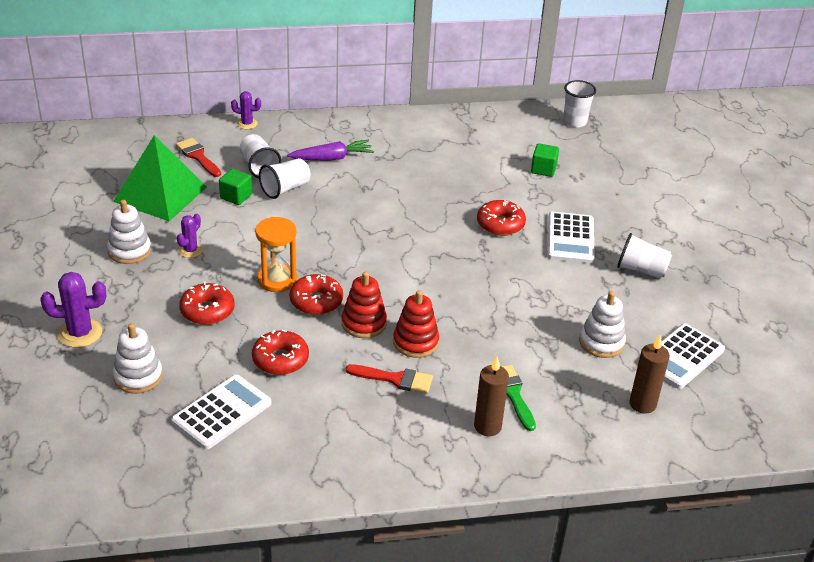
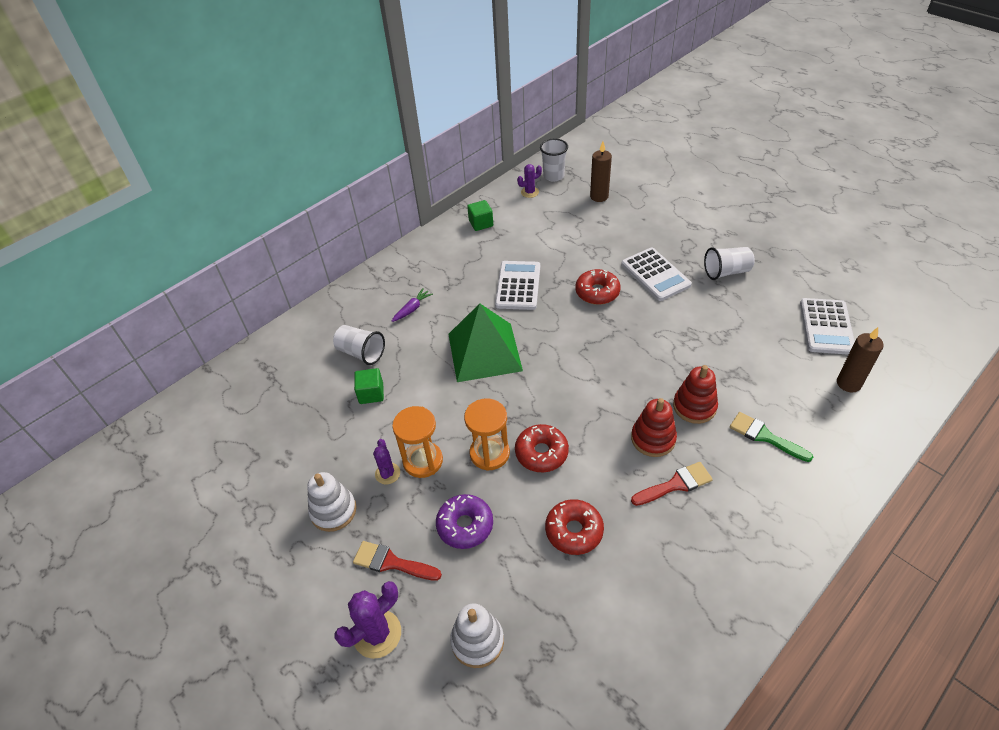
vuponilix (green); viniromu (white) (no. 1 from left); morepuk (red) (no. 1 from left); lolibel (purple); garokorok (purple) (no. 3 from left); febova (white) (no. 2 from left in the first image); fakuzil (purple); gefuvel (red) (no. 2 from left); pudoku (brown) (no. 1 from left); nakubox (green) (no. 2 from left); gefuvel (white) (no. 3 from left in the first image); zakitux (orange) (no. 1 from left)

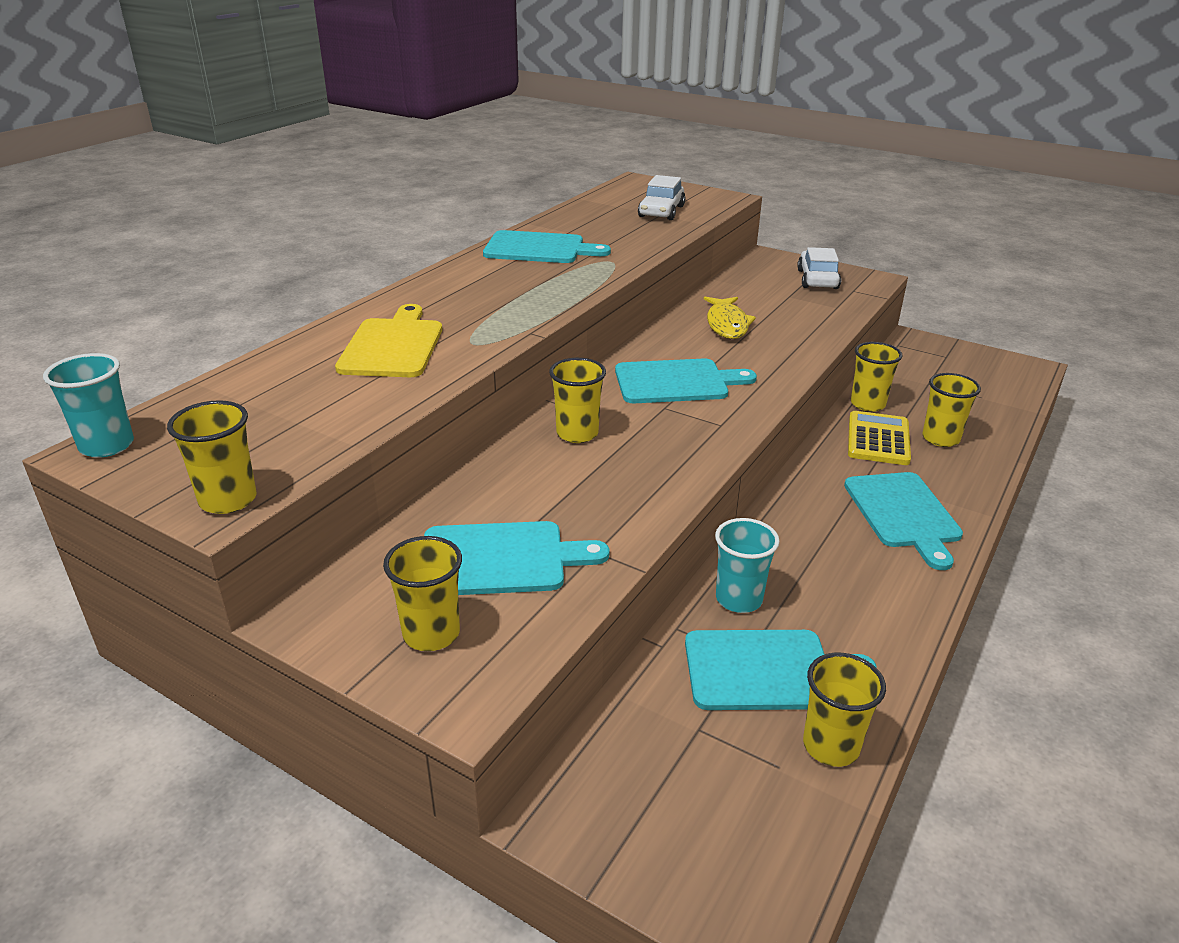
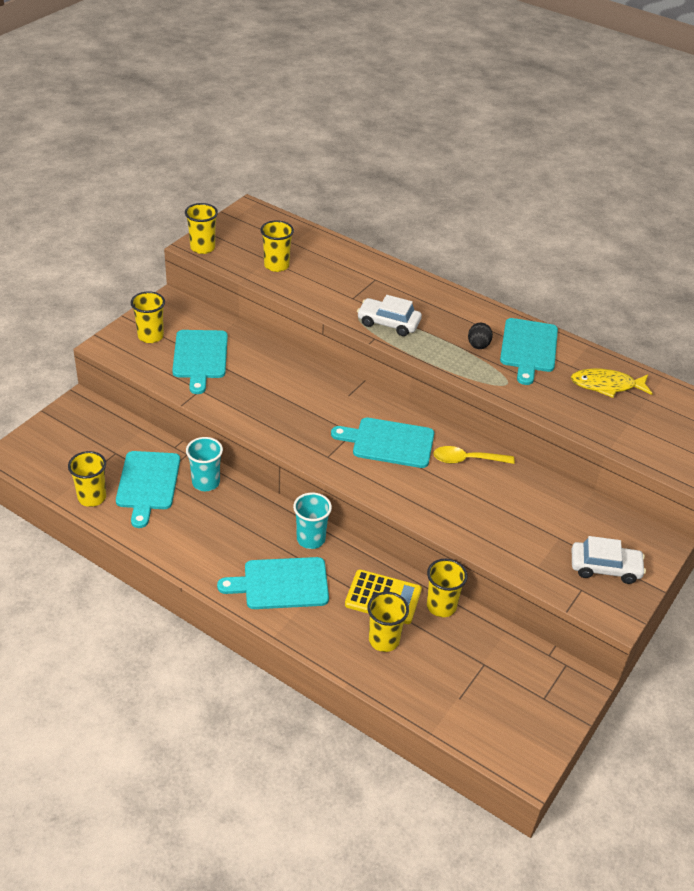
febova (turquoise) (no. 2 from left); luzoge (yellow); febova (yellow) (no. 4 from left); luzoge (turquoise) (no. 4 from left); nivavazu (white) (no. 1 from left); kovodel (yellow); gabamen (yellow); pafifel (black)

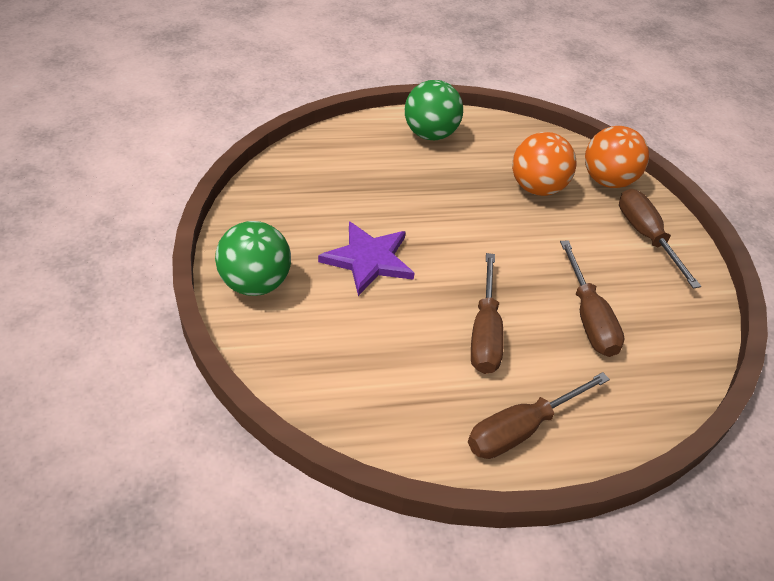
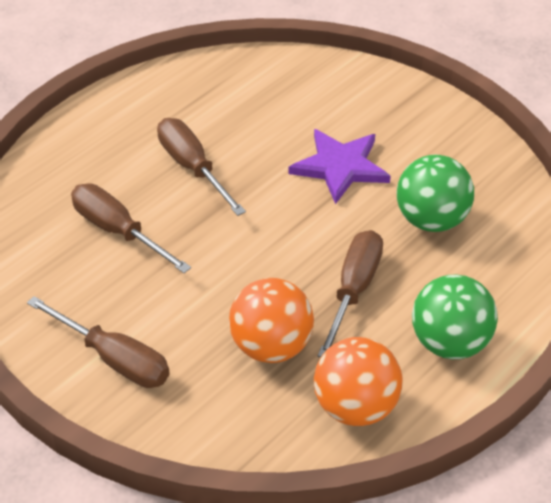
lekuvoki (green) (no. 1 from left); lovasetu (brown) (no. 4 from left); lekuvoki (orange) (no. 2 from left)

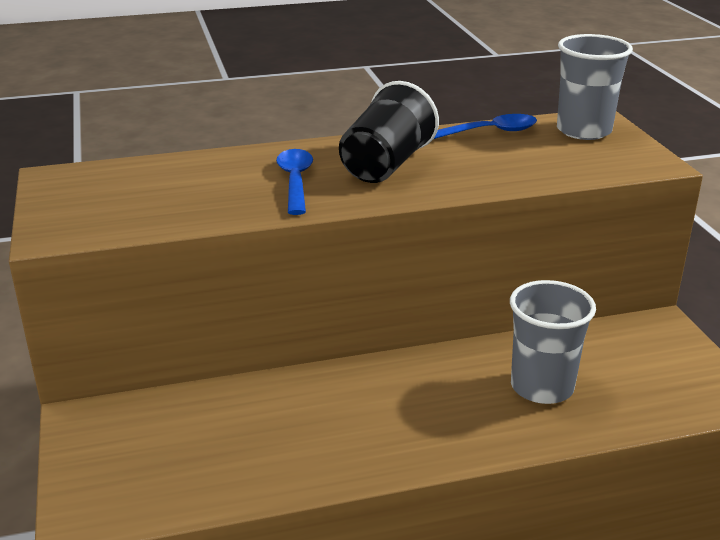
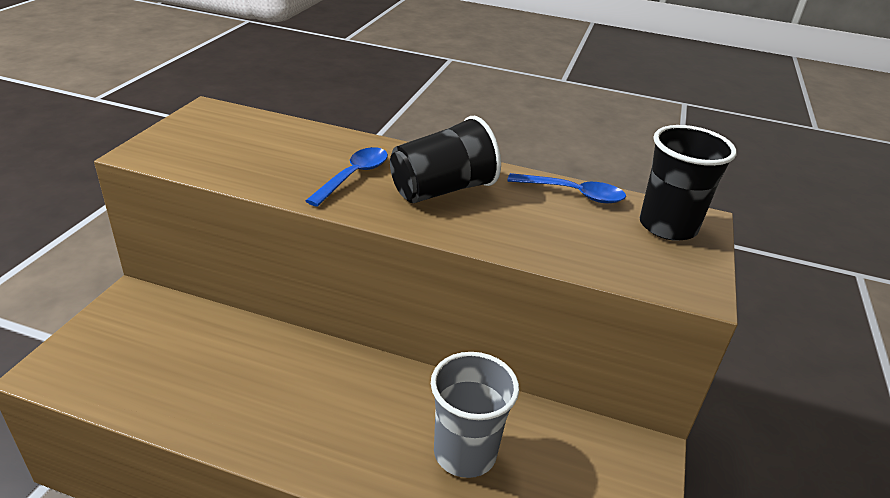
febova (black) (no. 2 from left)

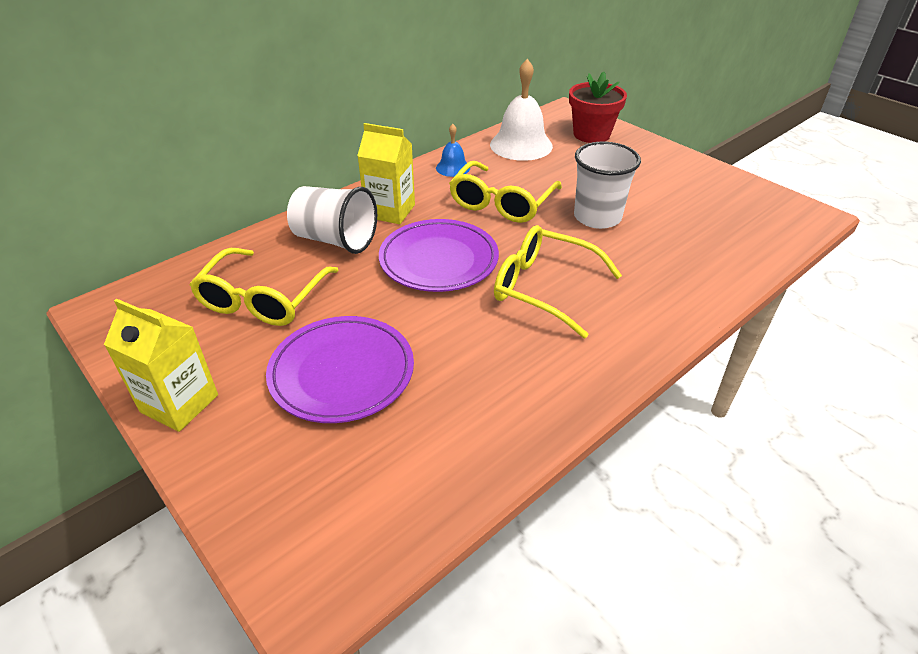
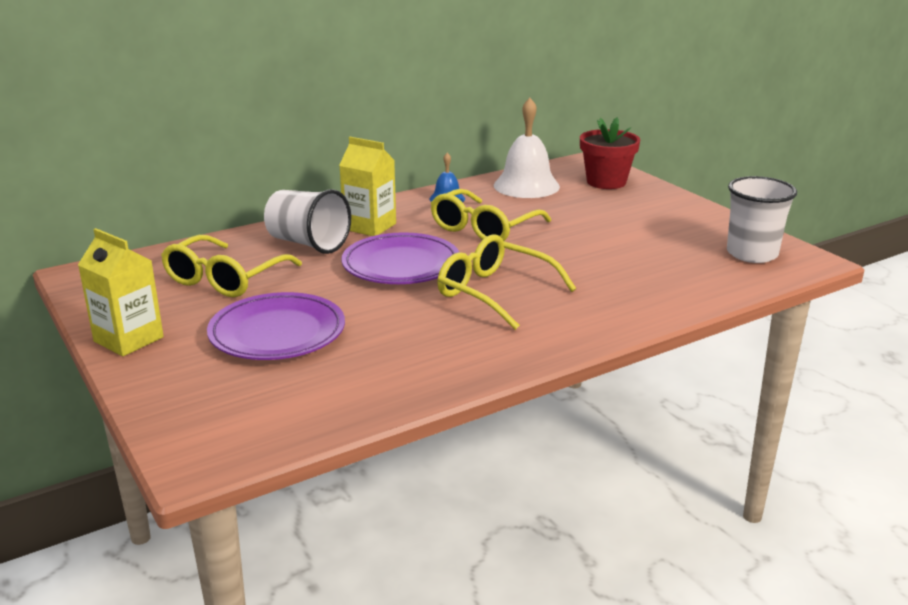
febova (white) (no. 2 from left)

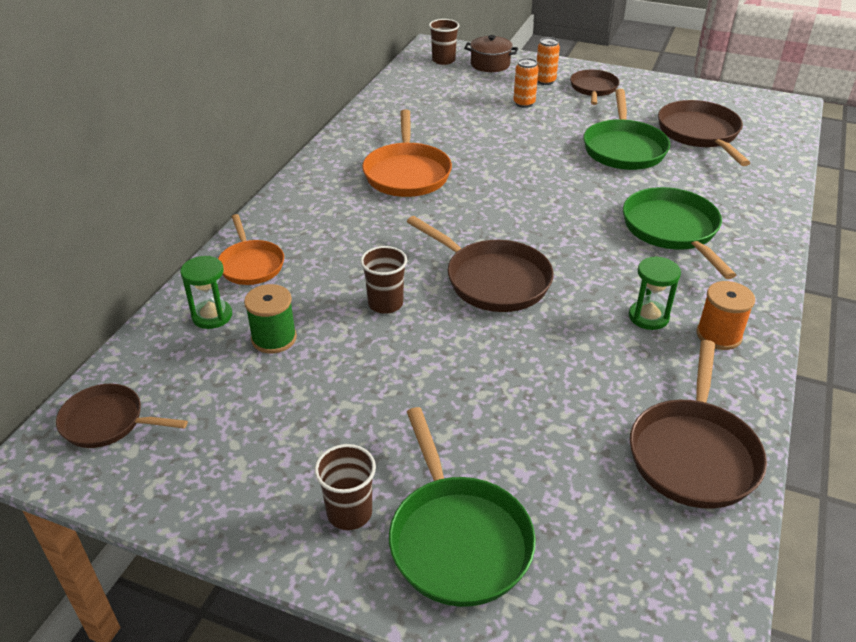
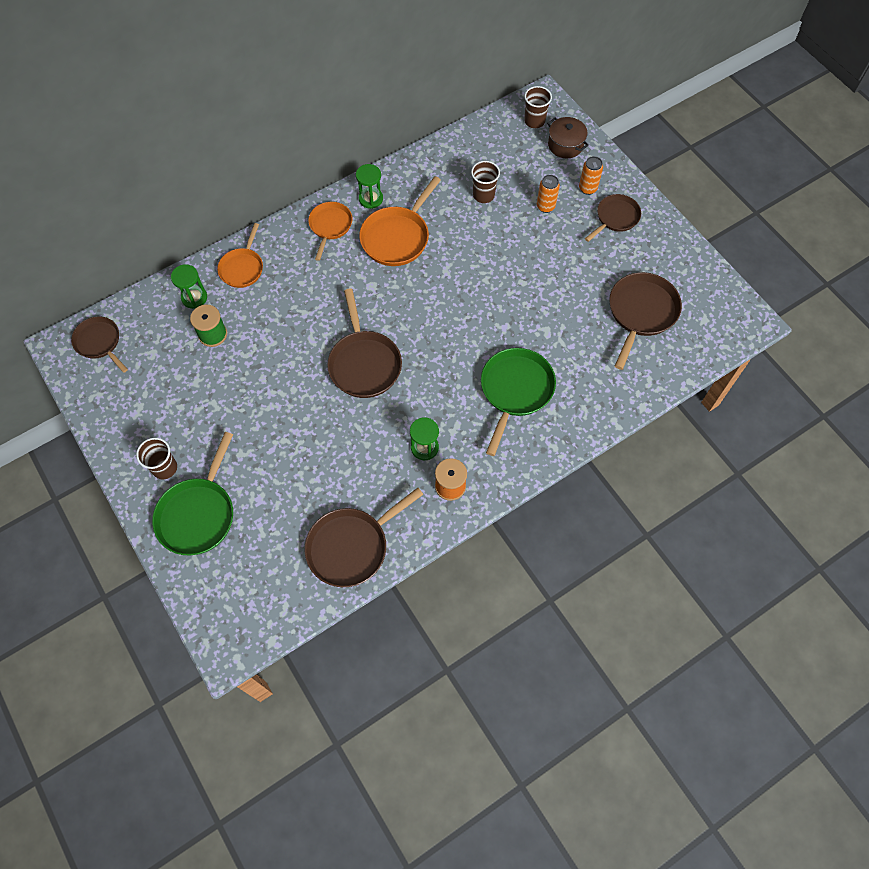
febova (brown) (no. 2 from left); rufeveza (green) (no. 2 from left in the first image); rufeveza (orange) (no. 2 from left); zakitux (green) (no. 2 from left)

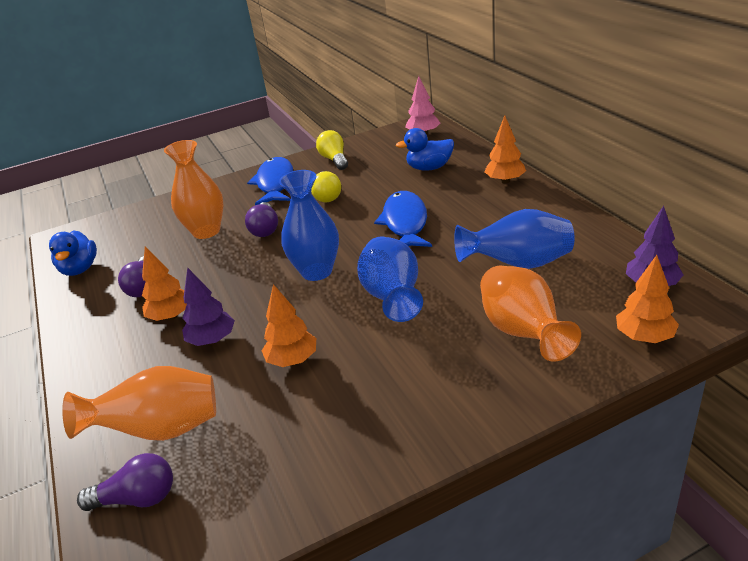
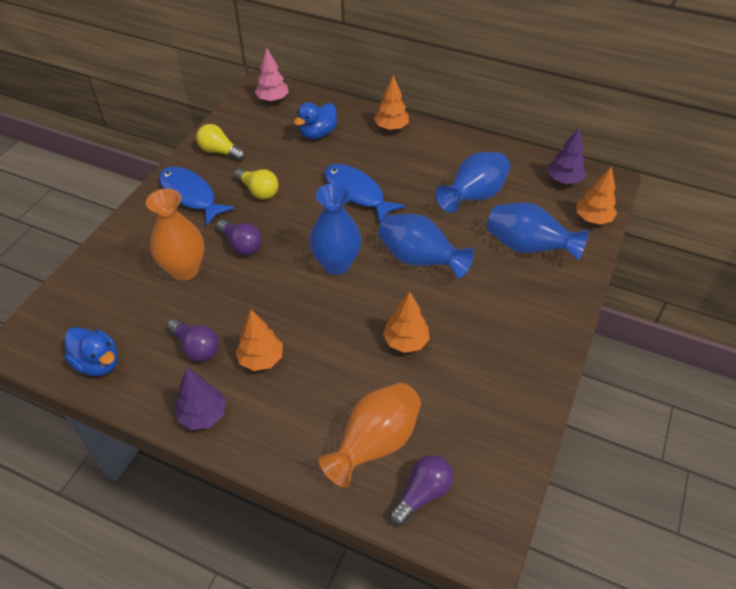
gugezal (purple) (no. 1 from left); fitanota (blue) (no. 4 from left)

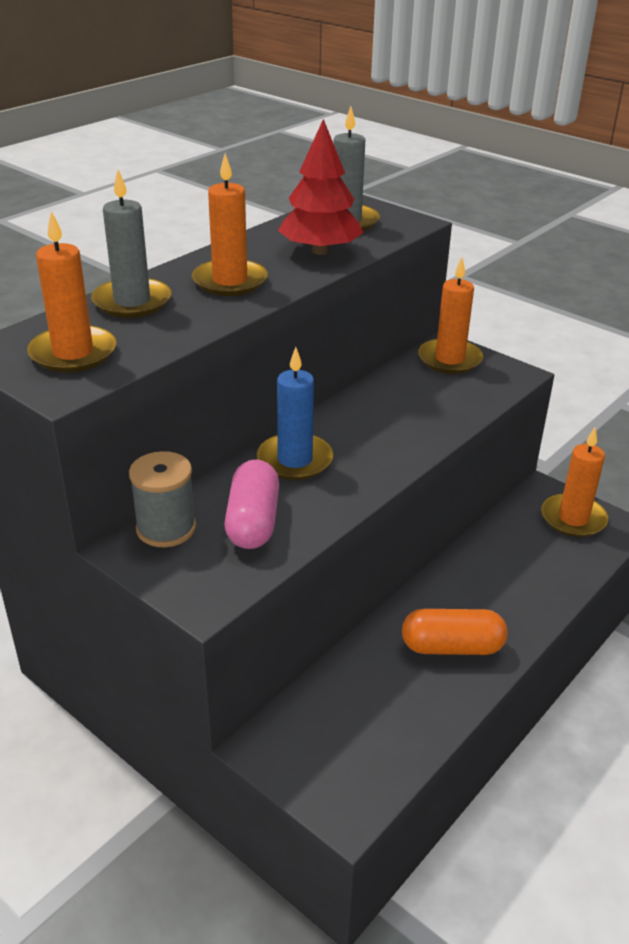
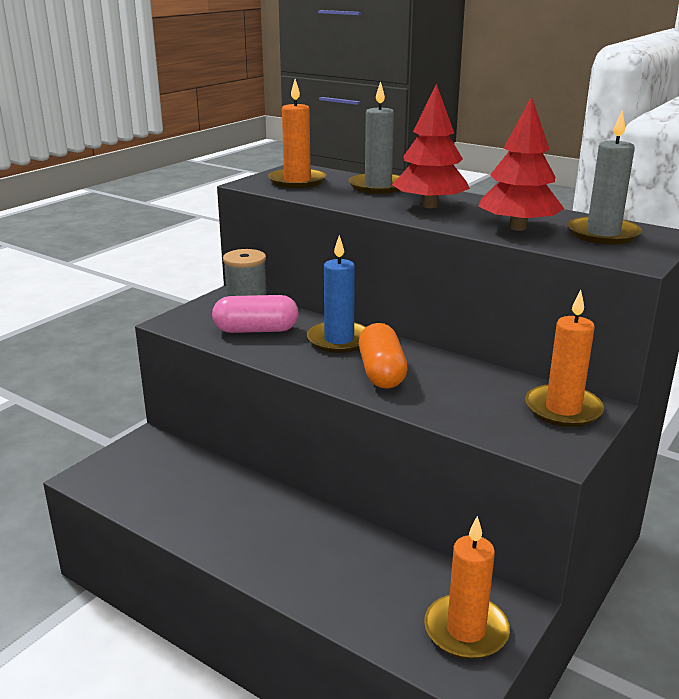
gugezal (red) (no. 1 from left); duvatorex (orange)

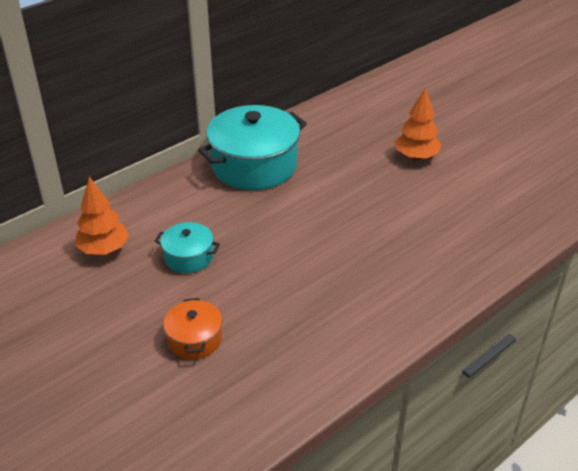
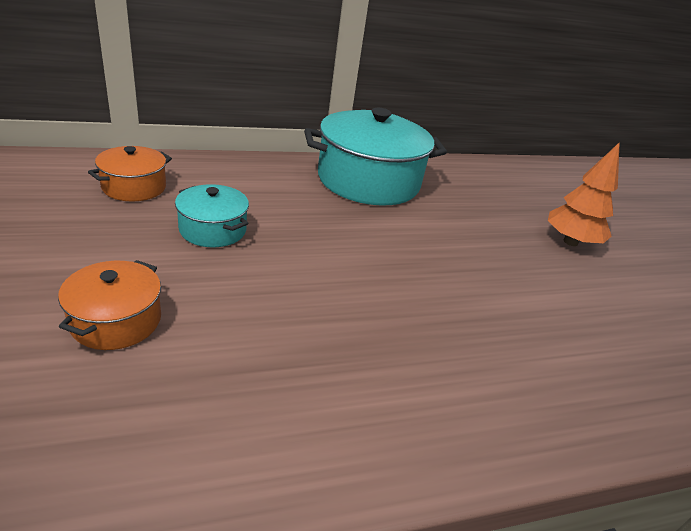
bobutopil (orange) (no. 2 from left)

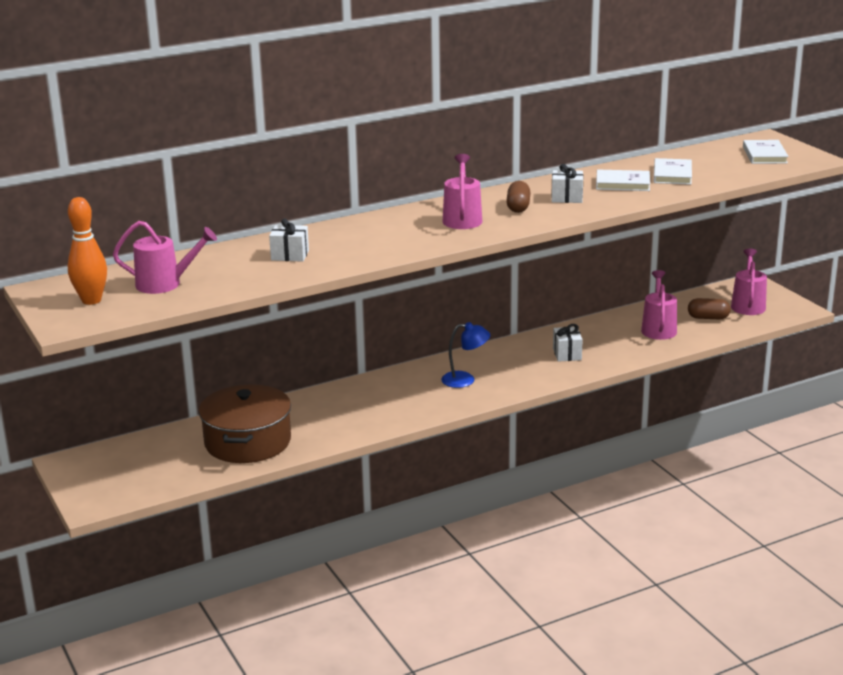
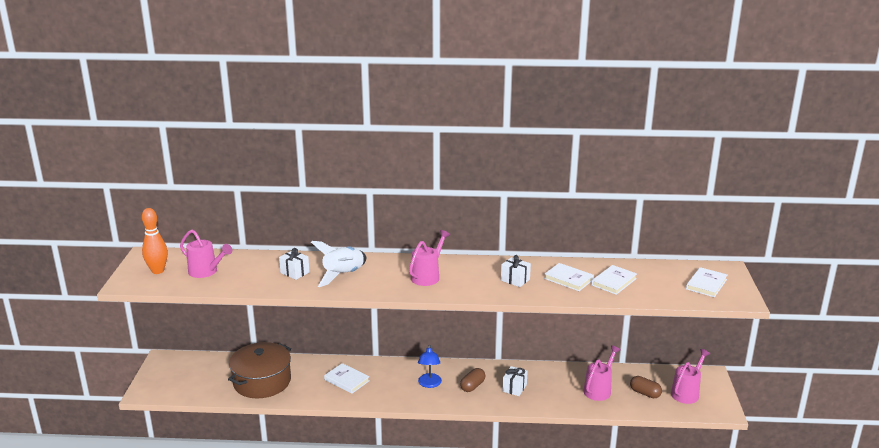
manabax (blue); duvatorex (brown) (no. 1 from left); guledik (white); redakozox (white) (no. 1 from left)

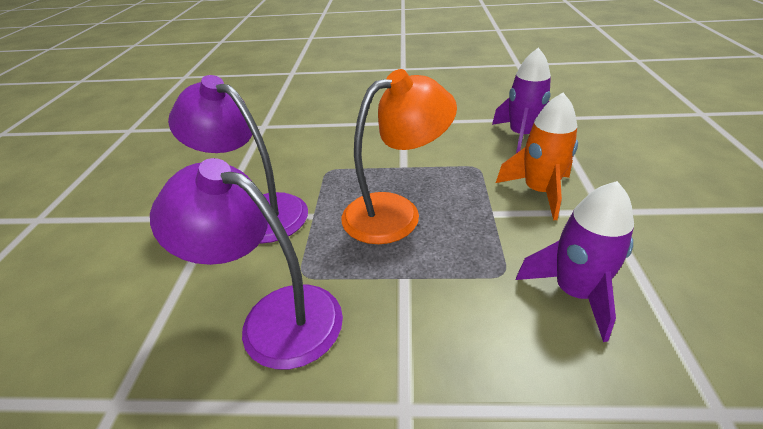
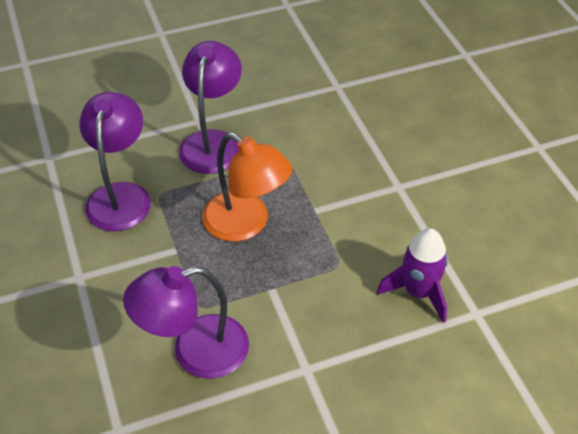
guledik (orange); manabax (purple) (no. 2 from left)

